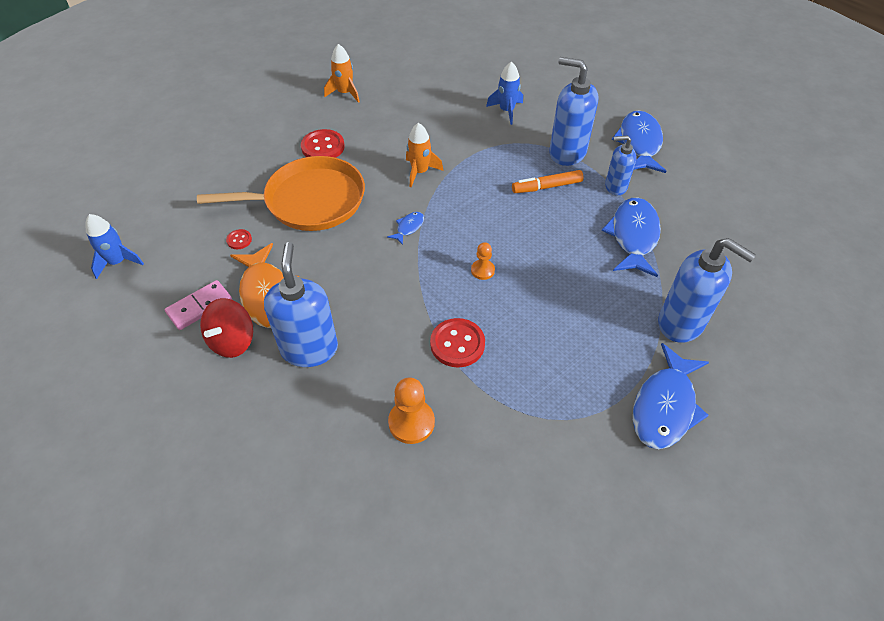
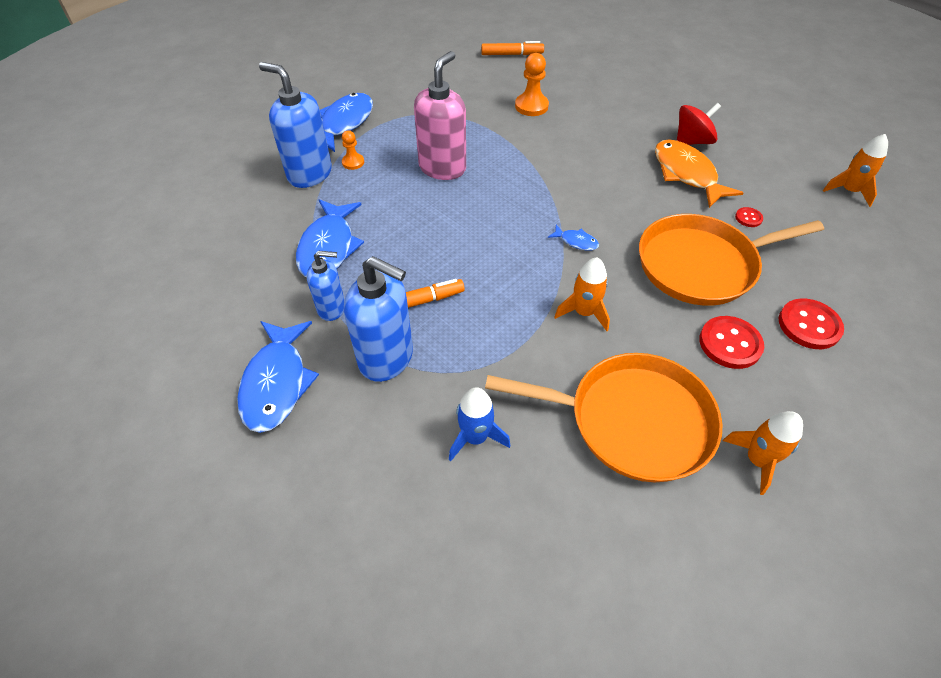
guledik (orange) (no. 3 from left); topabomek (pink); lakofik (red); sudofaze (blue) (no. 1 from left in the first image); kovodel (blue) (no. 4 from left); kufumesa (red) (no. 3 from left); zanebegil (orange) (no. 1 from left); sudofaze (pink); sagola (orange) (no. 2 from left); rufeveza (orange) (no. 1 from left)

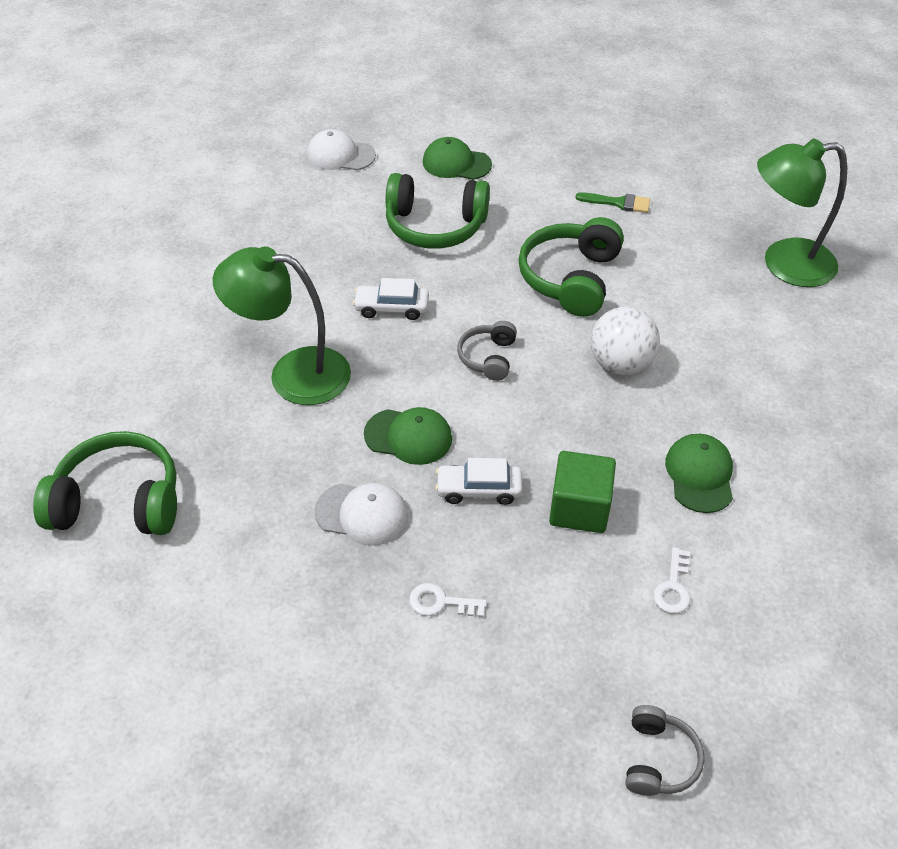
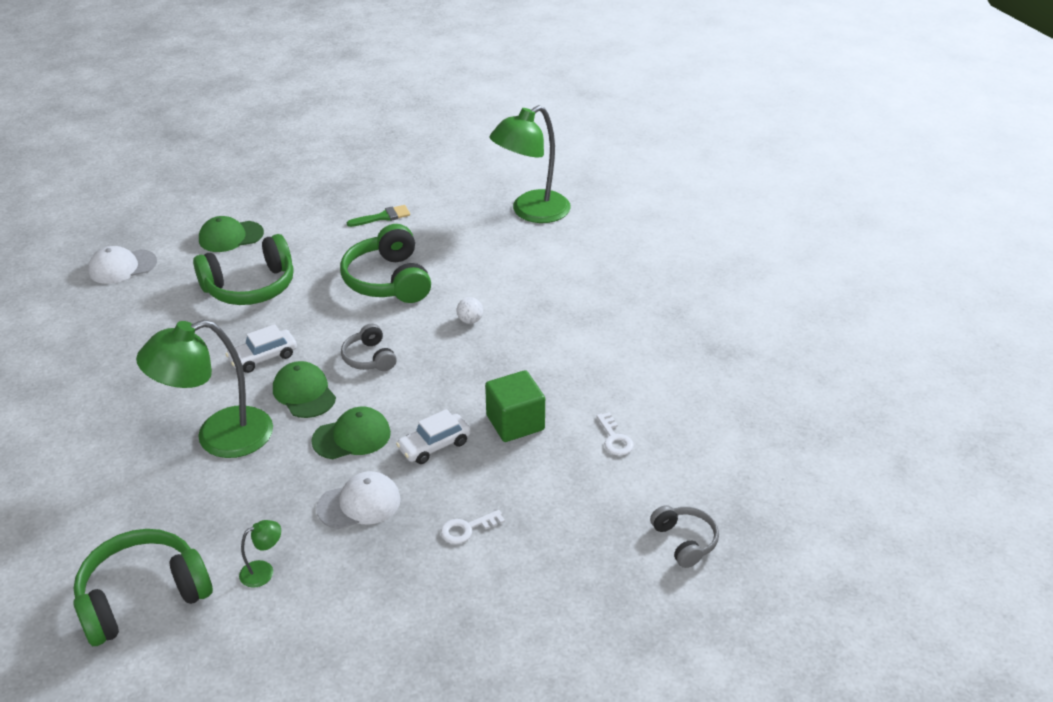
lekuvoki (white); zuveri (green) (no. 2 from left); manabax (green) (no. 2 from left)

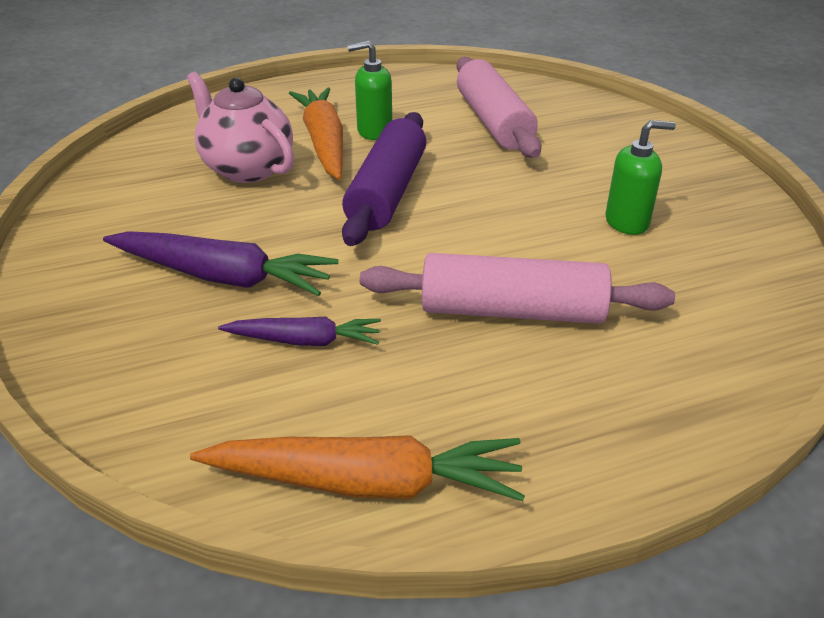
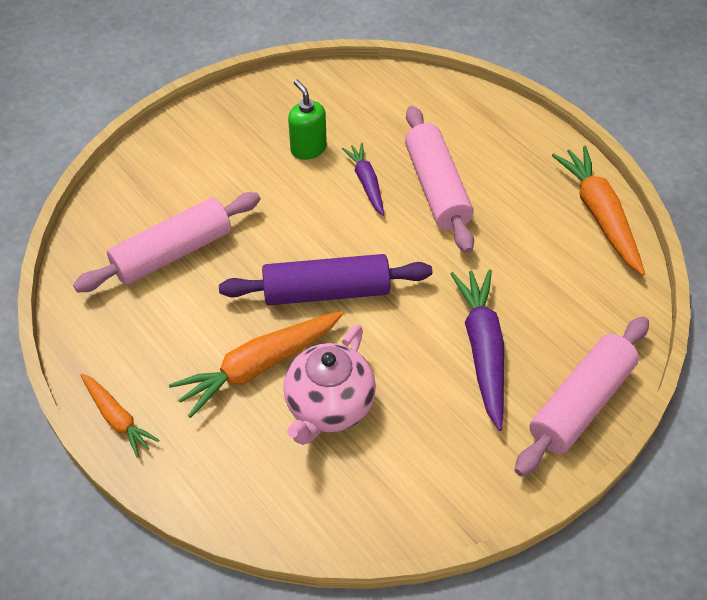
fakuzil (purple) (no. 1 from left); sudofaze (green) (no. 1 from left in the first image); fakuzil (orange) (no. 1 from left); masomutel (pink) (no. 3 from left)

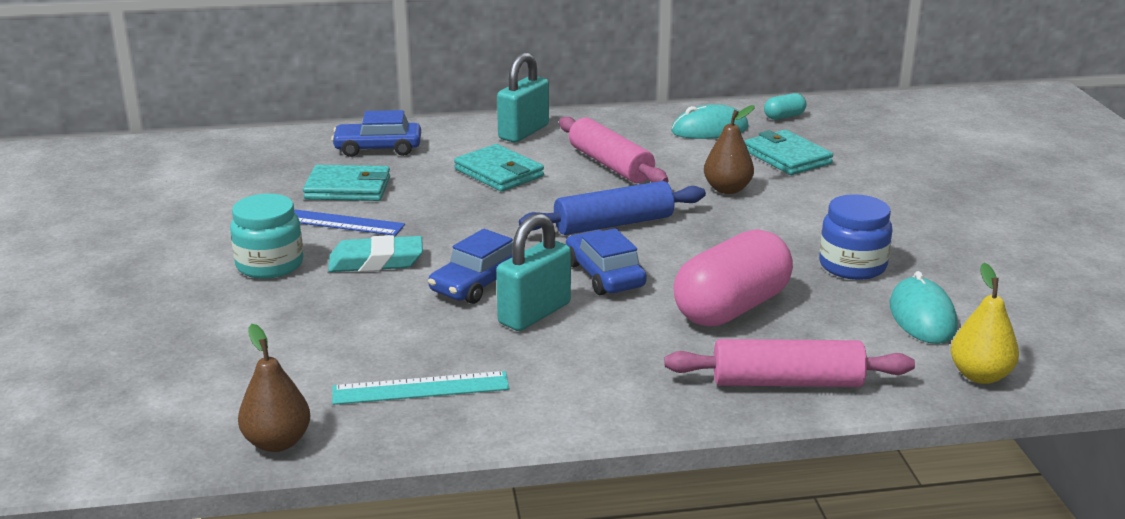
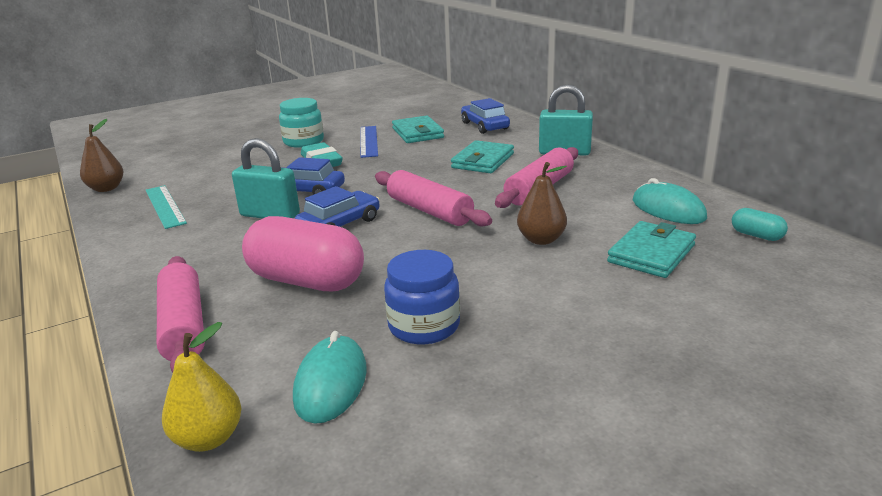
masomutel (pink) (no. 2 from left); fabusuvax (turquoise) (no. 1 from left)

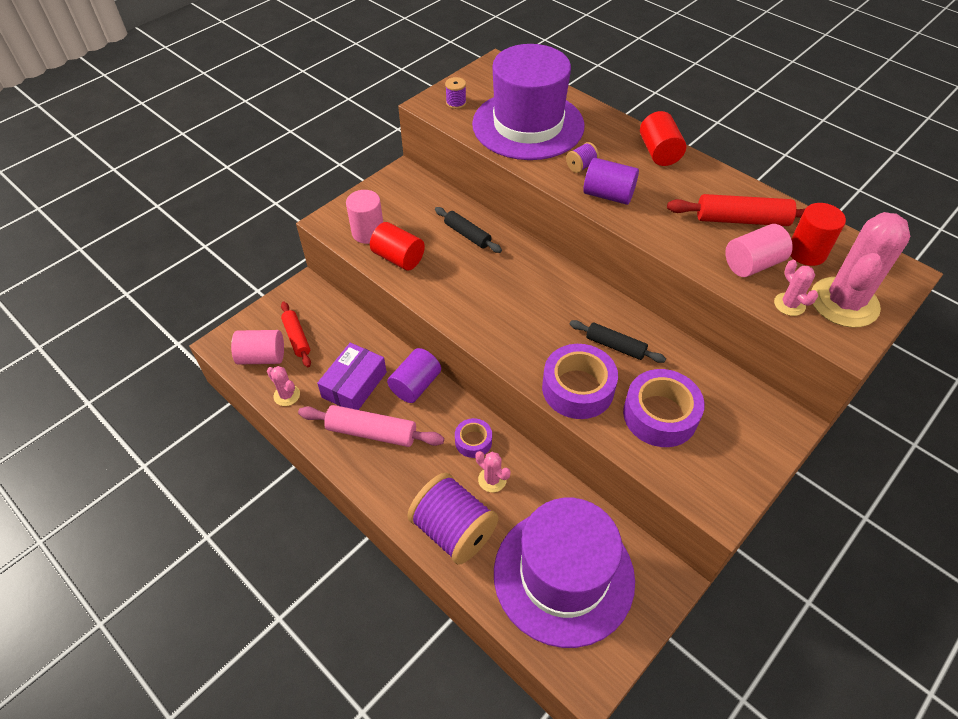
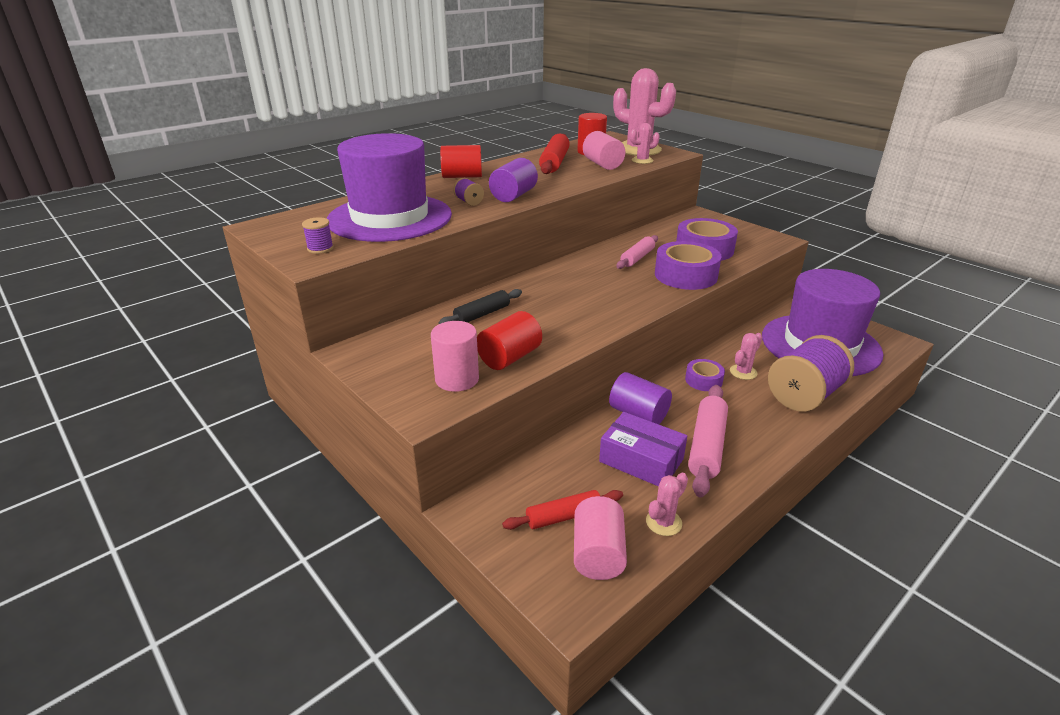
masomutel (pink) (no. 1 from left)

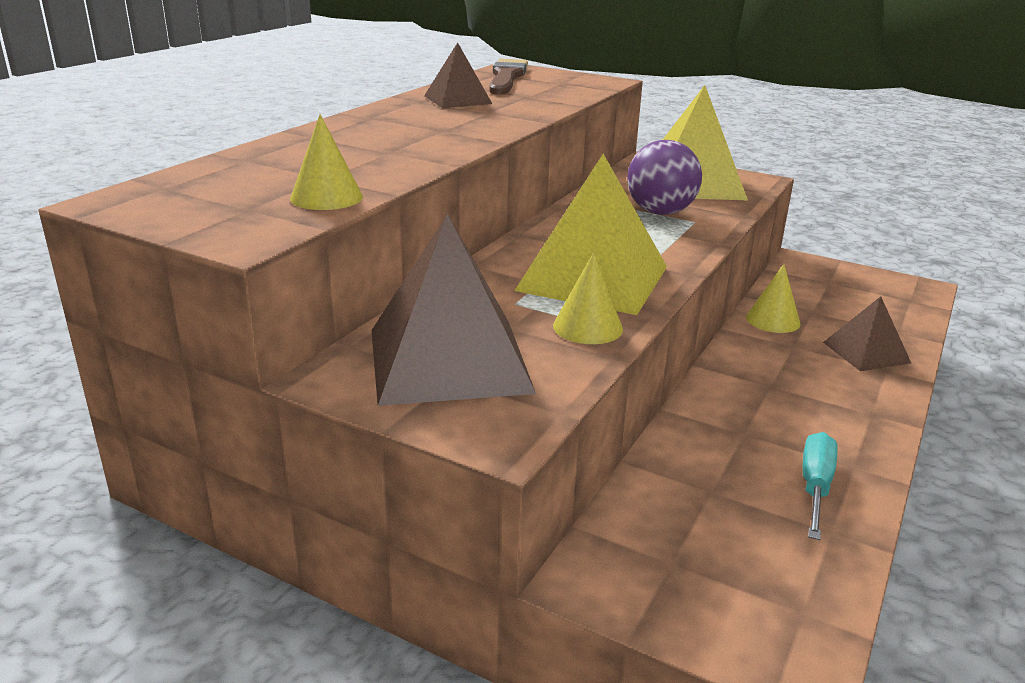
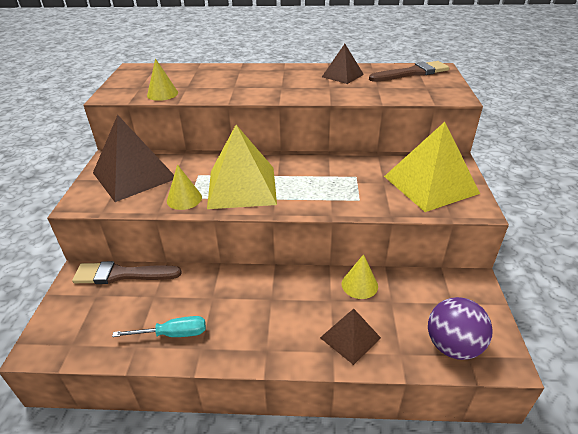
lekuvoki (purple); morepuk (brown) (no. 1 from left)

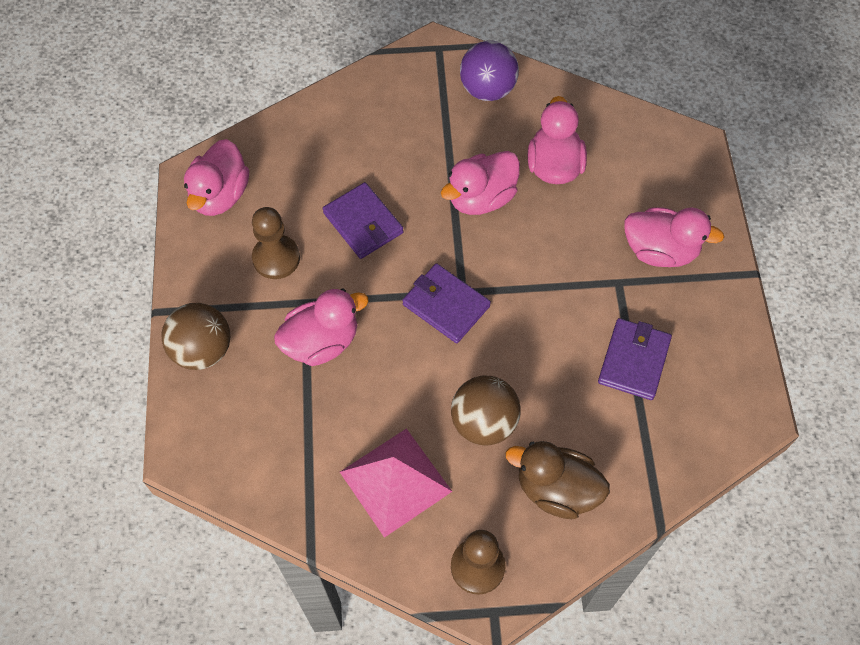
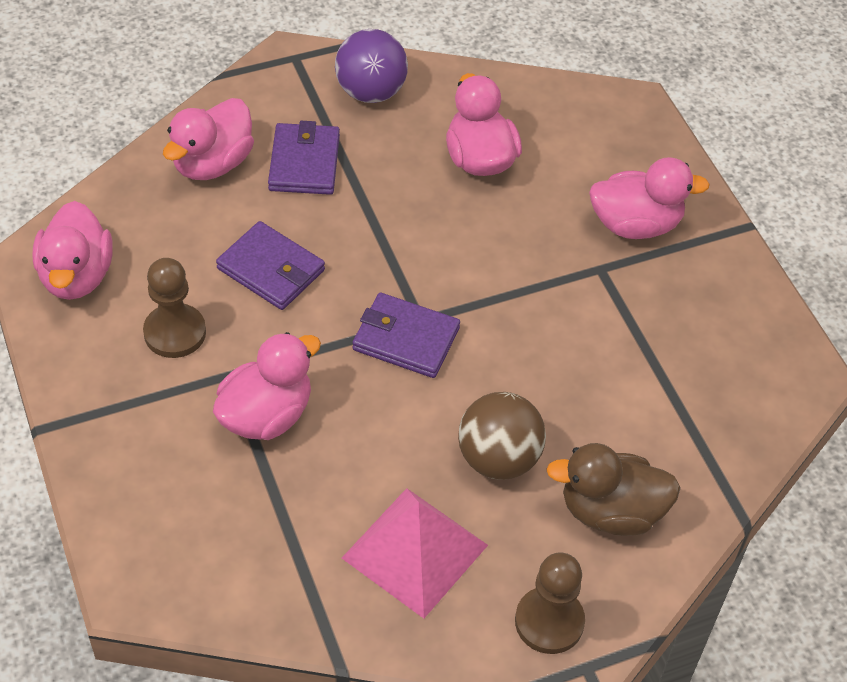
lekuvoki (brown) (no. 1 from left in the first image); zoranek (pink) (no. 2 from left); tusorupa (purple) (no. 2 from left)

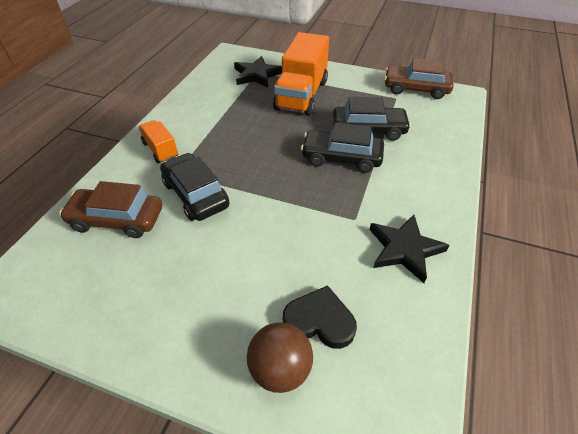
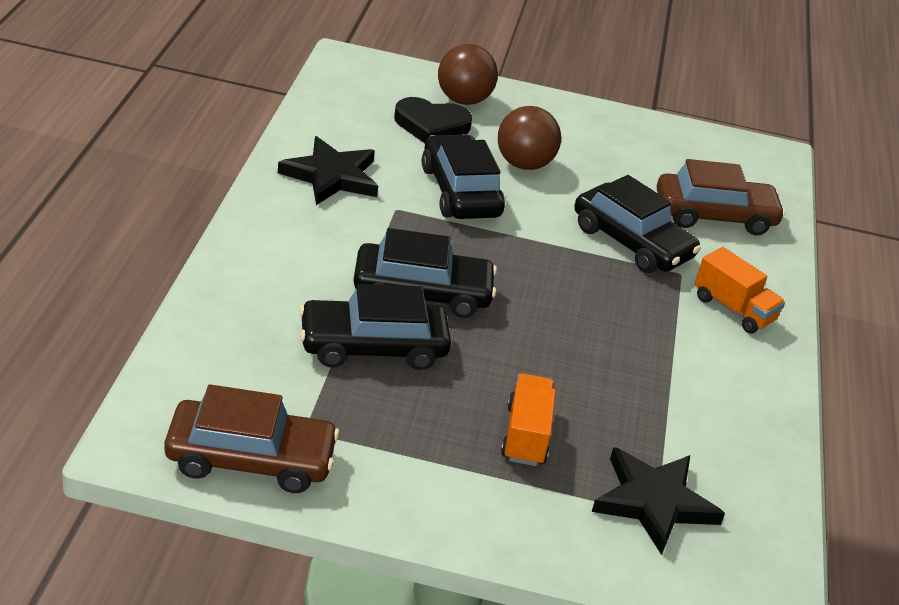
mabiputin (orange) (no. 1 from left); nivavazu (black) (no. 3 from left); lekuvoki (brown) (no. 2 from left)

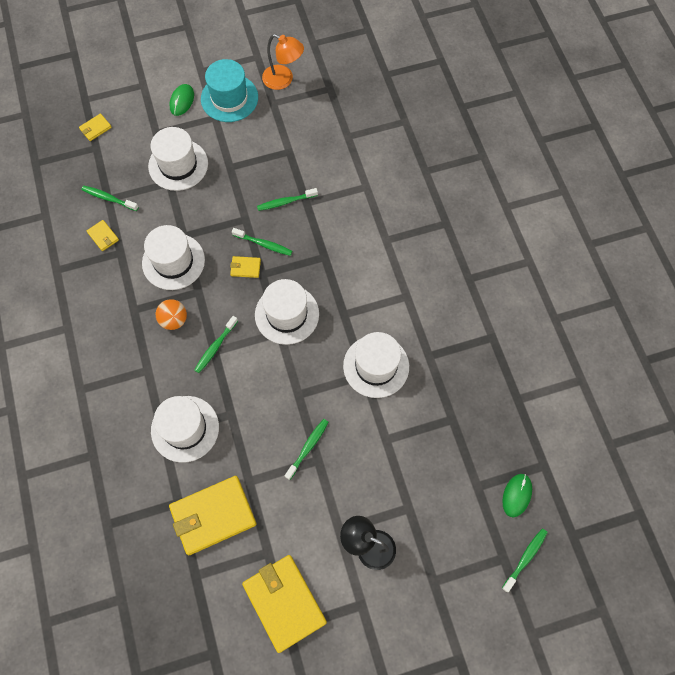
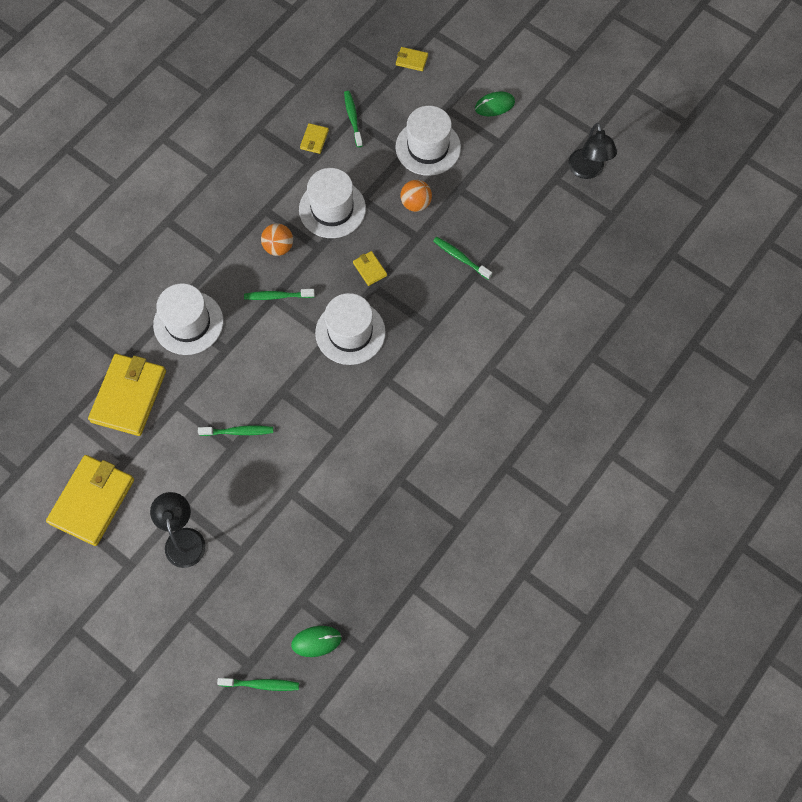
tusorupa (yellow) (no. 2 from left); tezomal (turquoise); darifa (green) (no. 3 from left in the first image); manabax (black) (no. 2 from left); tezomal (white) (no. 5 from left in the first image); lekuvoki (orange) (no. 2 from left)

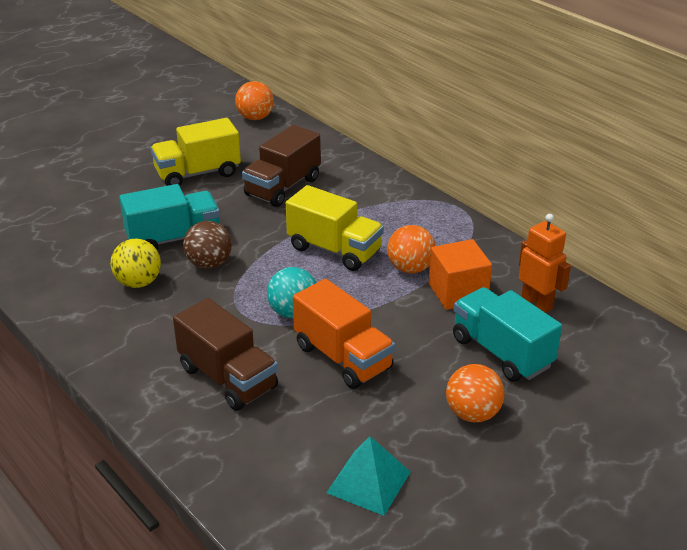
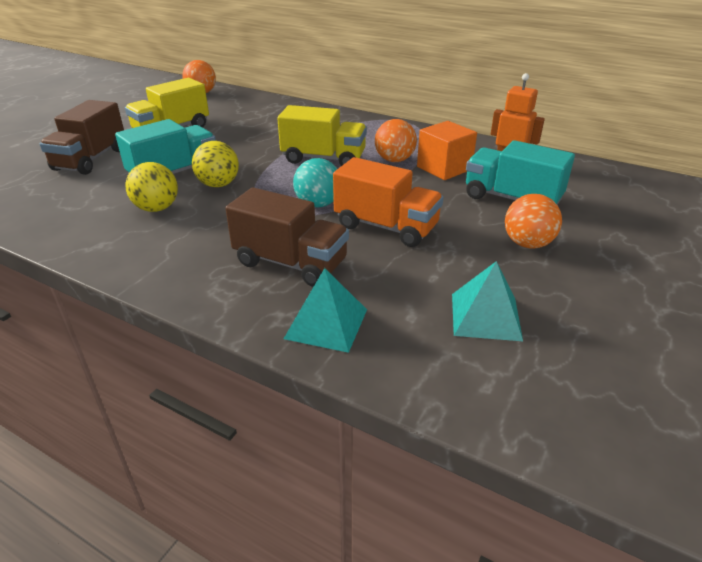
lekuvoki (yellow) (no. 2 from left); mabiputin (brown) (no. 1 from left); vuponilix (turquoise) (no. 1 from left)

